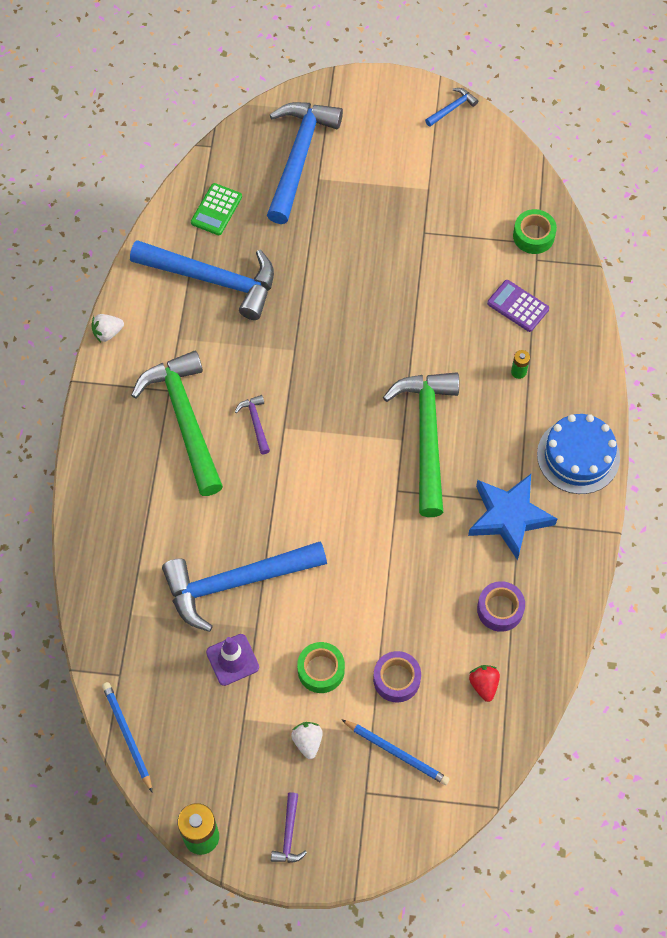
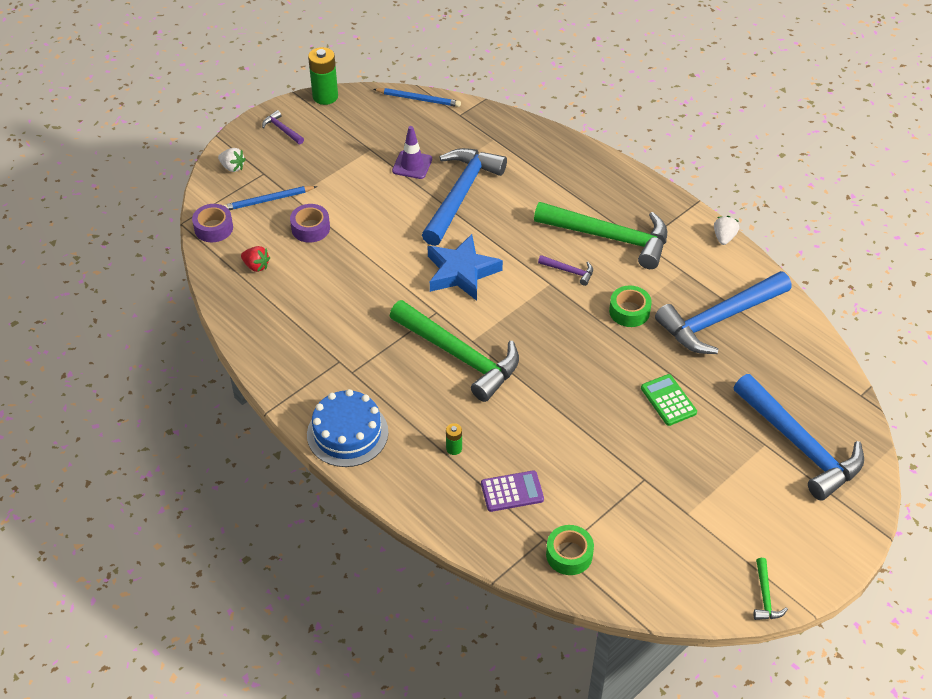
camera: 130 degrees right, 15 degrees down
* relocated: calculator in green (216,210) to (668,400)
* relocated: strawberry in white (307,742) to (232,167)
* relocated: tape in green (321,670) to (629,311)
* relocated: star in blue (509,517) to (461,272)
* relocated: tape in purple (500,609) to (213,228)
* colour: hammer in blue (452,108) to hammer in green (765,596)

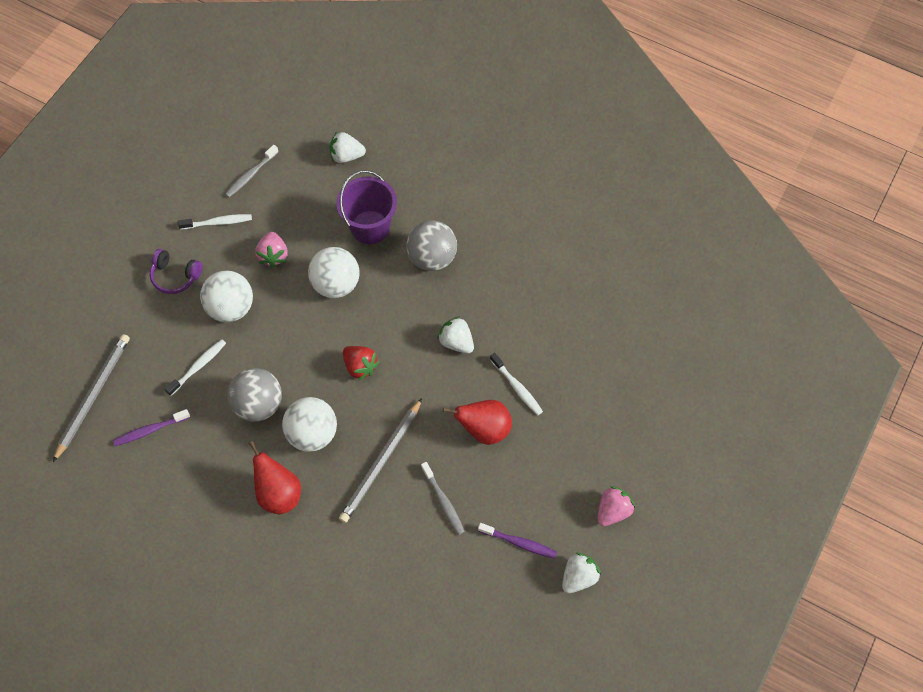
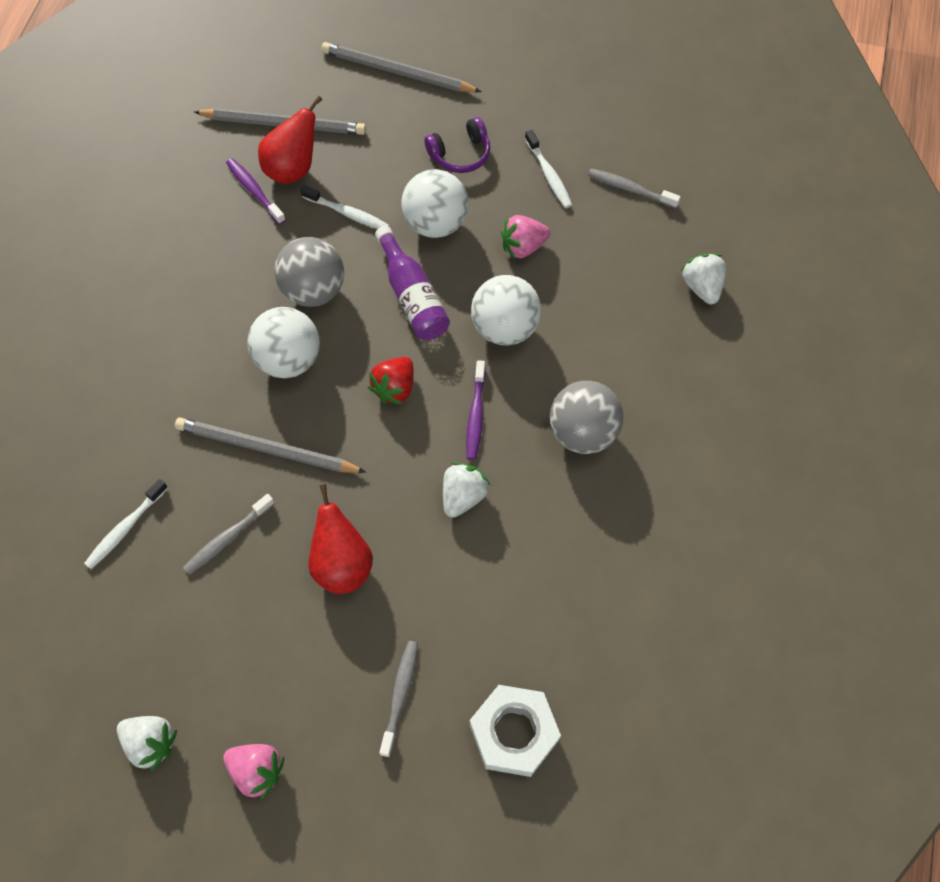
camera: 75 degrees right, 0 degrees up
* missing: bucket in purple (370,227)
* appeared: pencil in grey (397,72)
* appeared: bottle in purple (412,296)
* appeared: toothbrush in grey (400,695)
* appeared: nut in white (514,733)
* relocated: pear in red (279,493) to (293,169)
* relocated: toothbrush in purple (519,543) to (475,415)
* relocated: toothbrush in white (517,387) to (125,528)
* spun: headphones in purple (175,276) = (460,154) 120 degrees counterclockwise

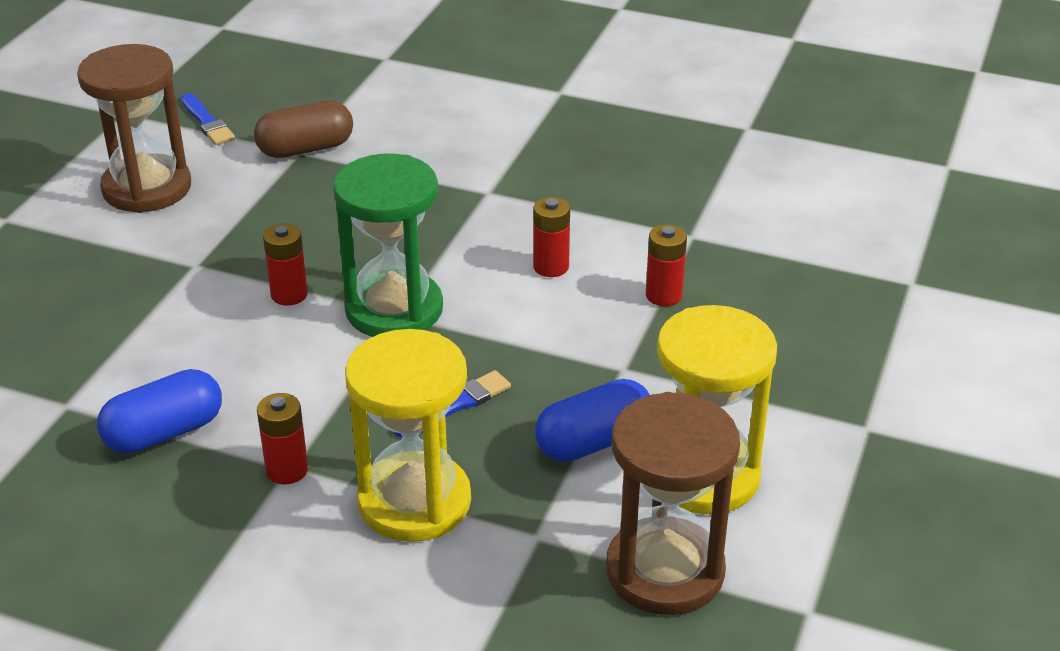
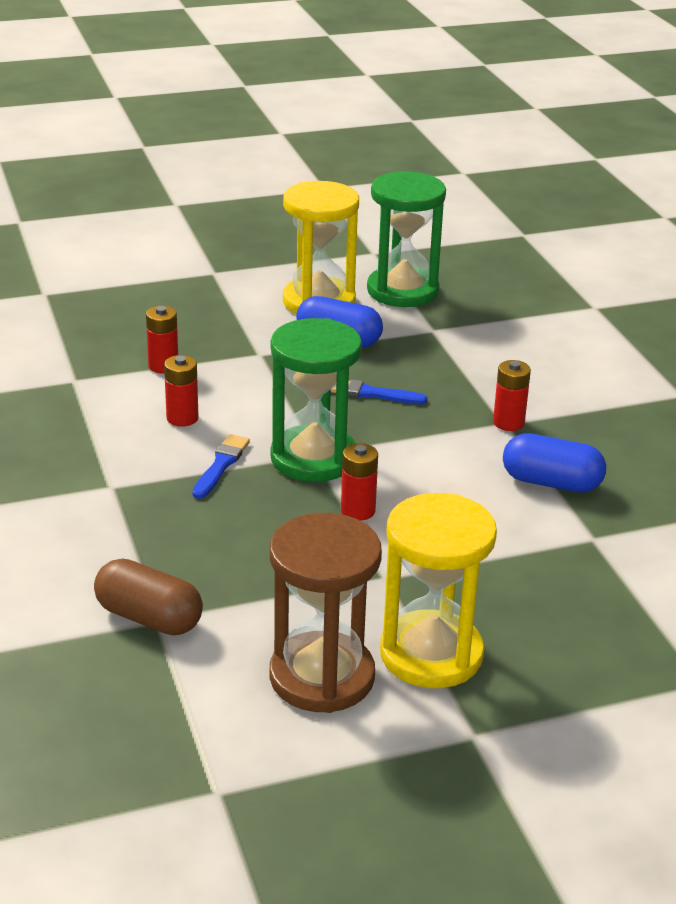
camera: 130 degrees left, 5 degrees down
* relocated: brush in blue (207,122) to (221,465)
* relocated: hourglass in yellow (414,501) to (431,654)
* colour: hourglass in brown (665,571) to hourglass in green (402,291)

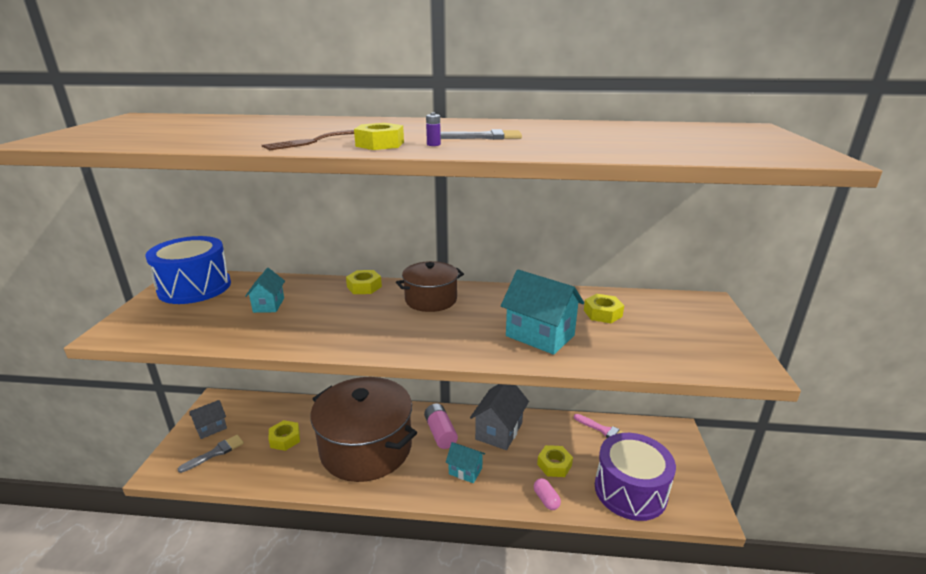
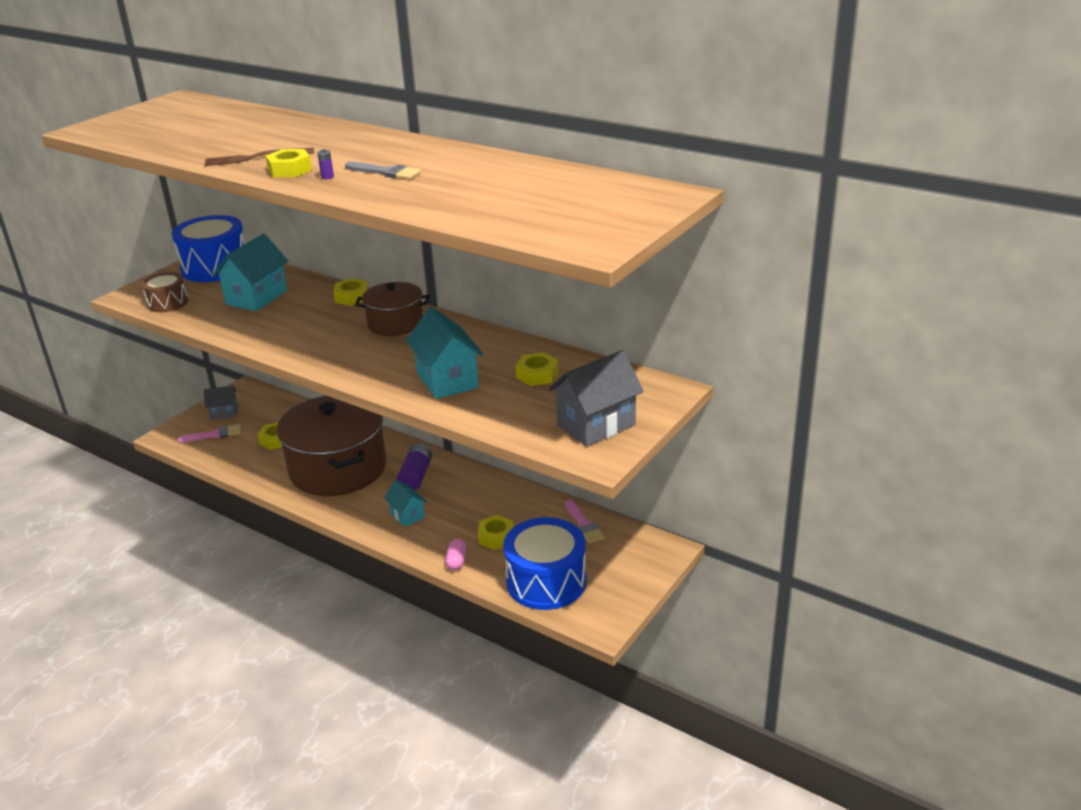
camera: 30 degrees right, 5 degrees up
* appeared: drum in brown (168,303)
* relocated: house in grey (499,431) to (596,425)
* colour: brush in grey (215,453) to brush in pink (214,435)
* colour: battery in pink (440,433) to battery in purple (416,476)
* colour: drum in purple (630,490) to drum in blue (546,582)
* size: house in turquoise (269,305) = (257,297) x1.71

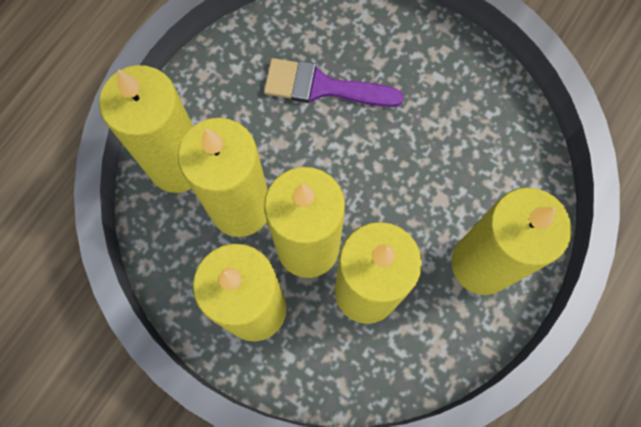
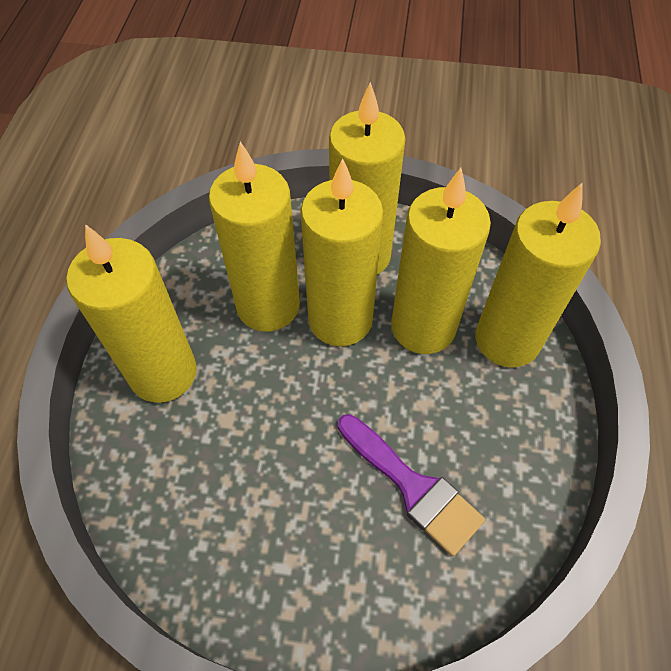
camera: 155 degrees right, 15 degrees down
* spun: brush in purple (322,87) = (413,487) 60 degrees clockwise

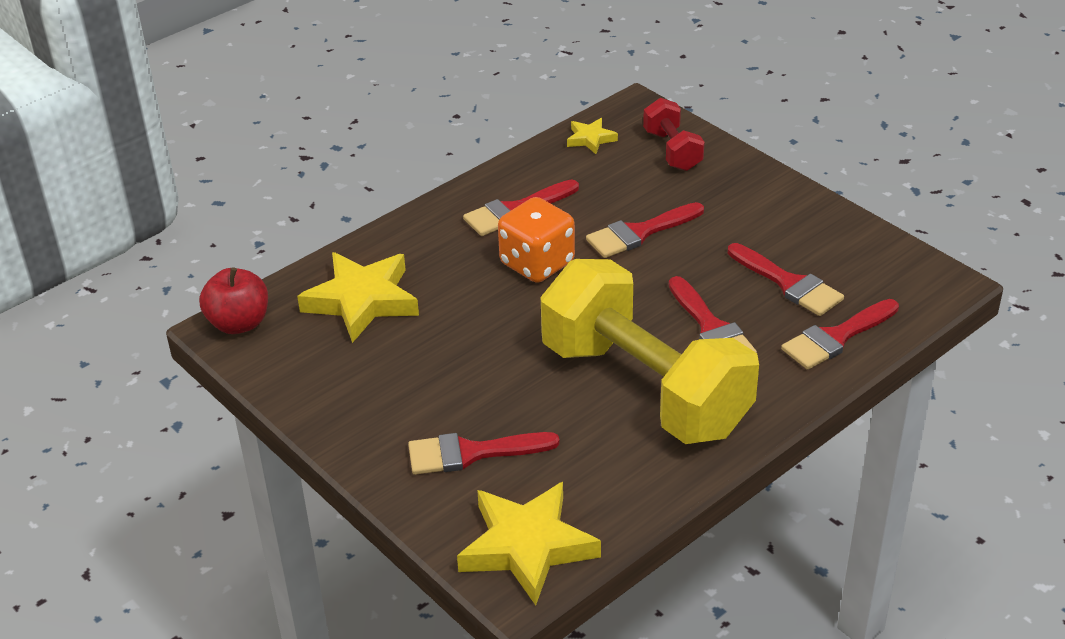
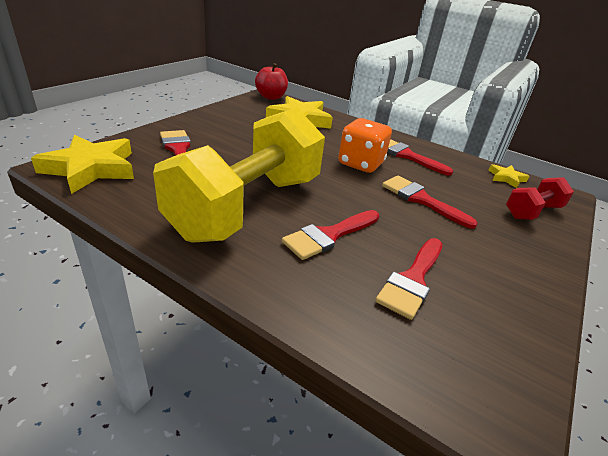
camera: 70 degrees right, 5 degrees down
* missing: brush in red (836,337)

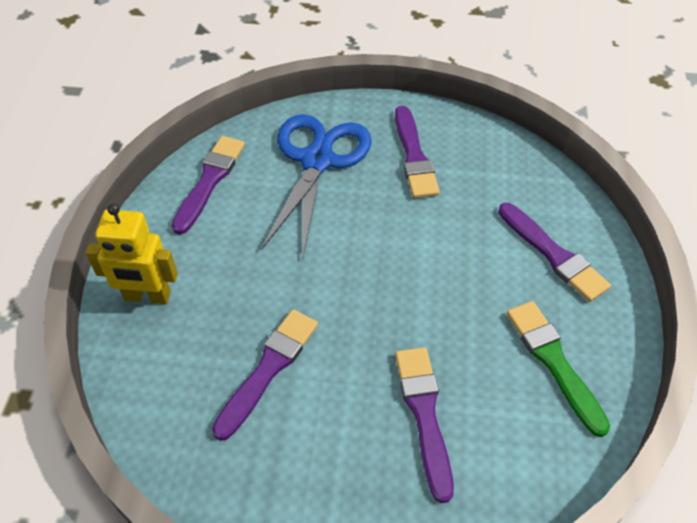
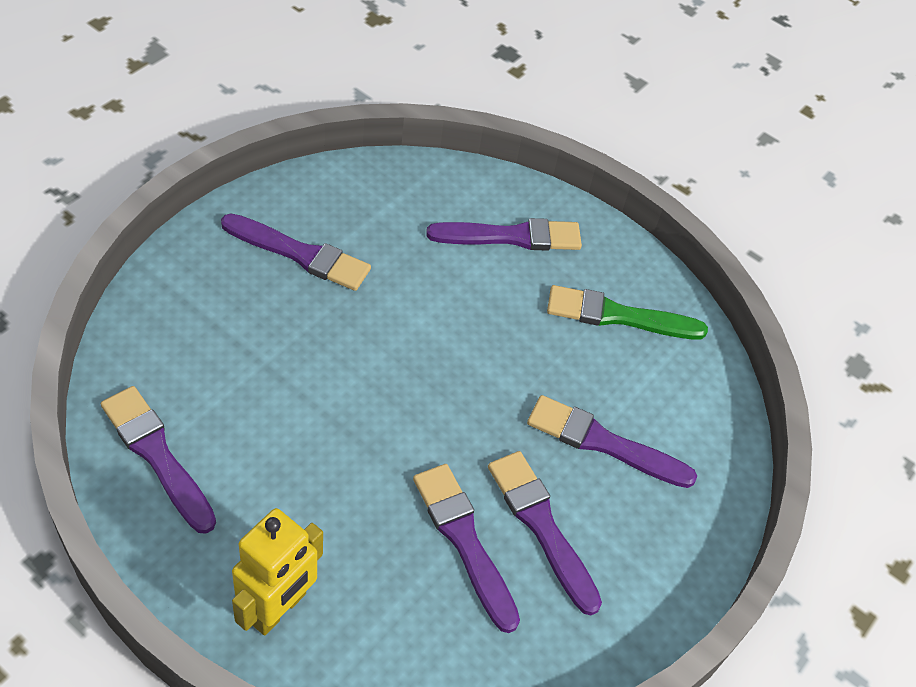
camera: 65 degrees left, 0 degrees up
* missing: scissors in blue (317,161)
* appeared: brush in purple (541,526)

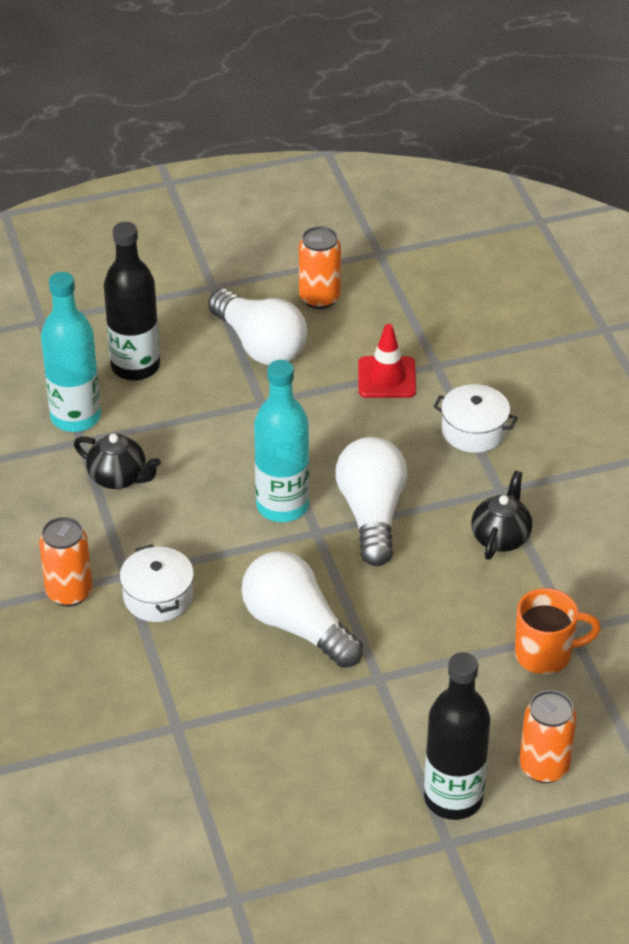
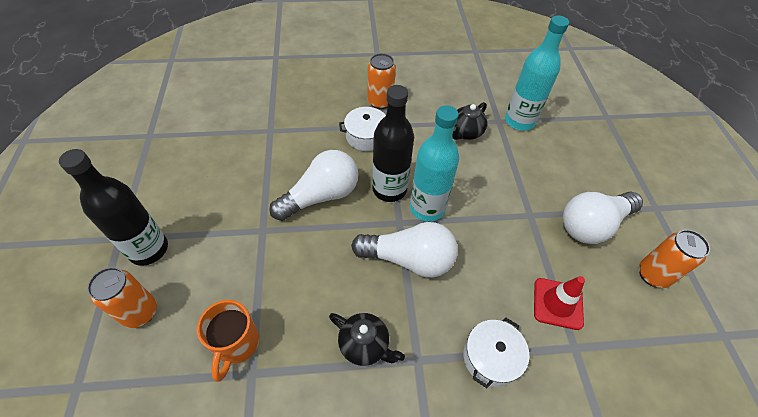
camera: 100 degrees right, 10 degrees up
* relocated: bottle in black (135,366) to (389,189)

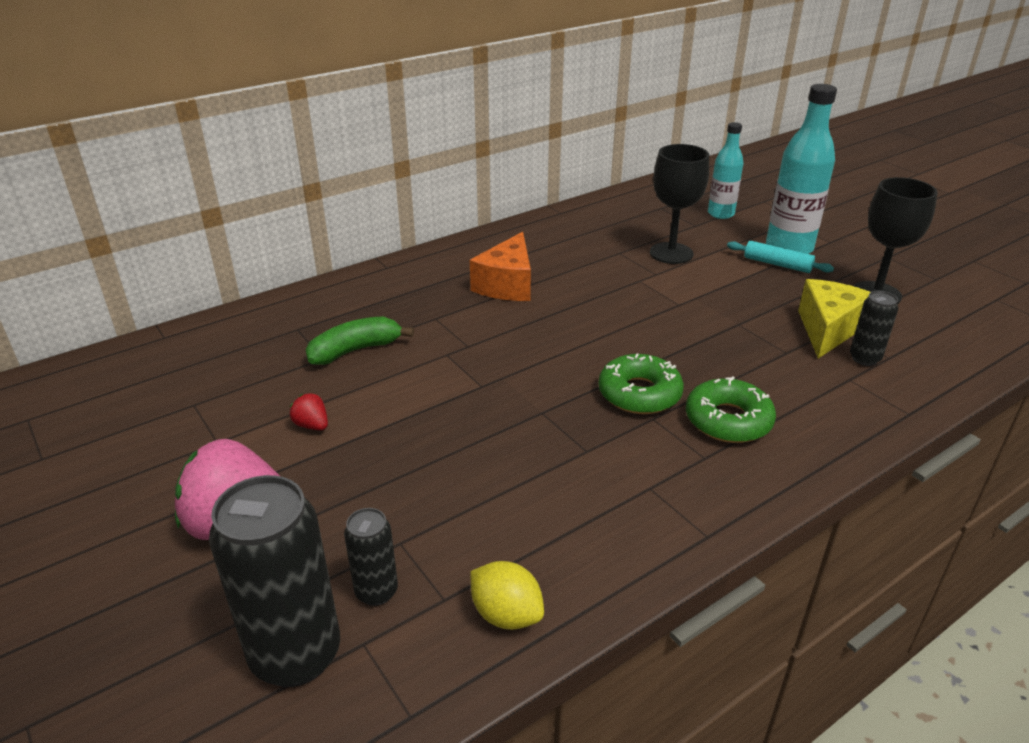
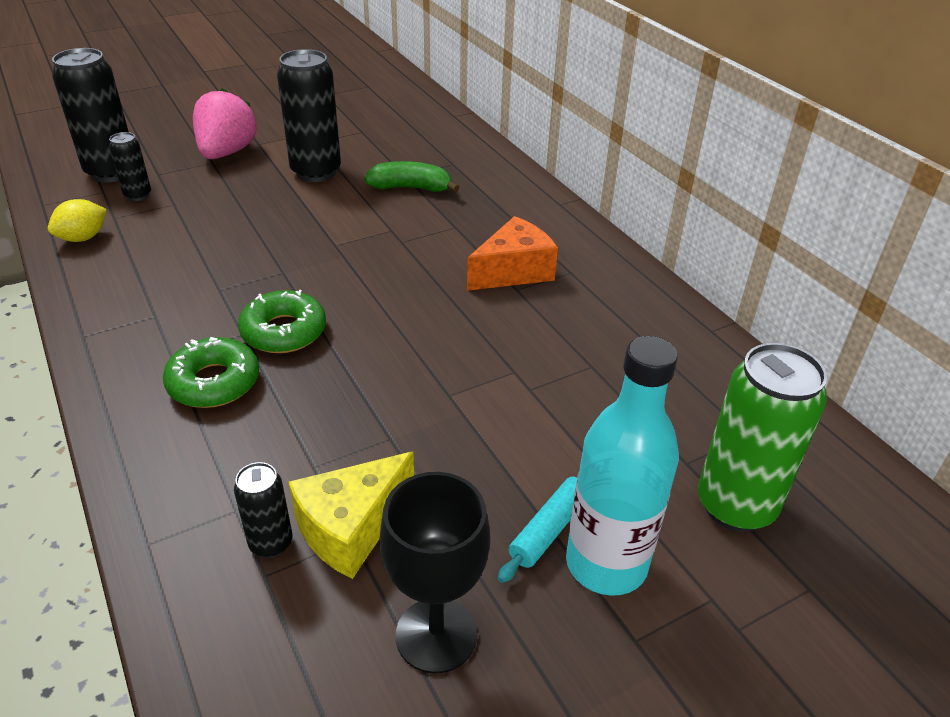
camera: 95 degrees right, 5 degrees up
* missing: goblet in black (671,253)
* exchanged: strawberry in red (312,425) to can in black (316,172)
* exchanged: bottle in turquoise (720,214) to can in green (735,506)
* spun: banana in green (355,350) = (411,188) 60 degrees counterclockwise
* spun: cheese in orange (507,285) = (514,271) 120 degrees clockwise
* spun: cheese in yellow (828,329) = (351,528) 105 degrees clockwise

